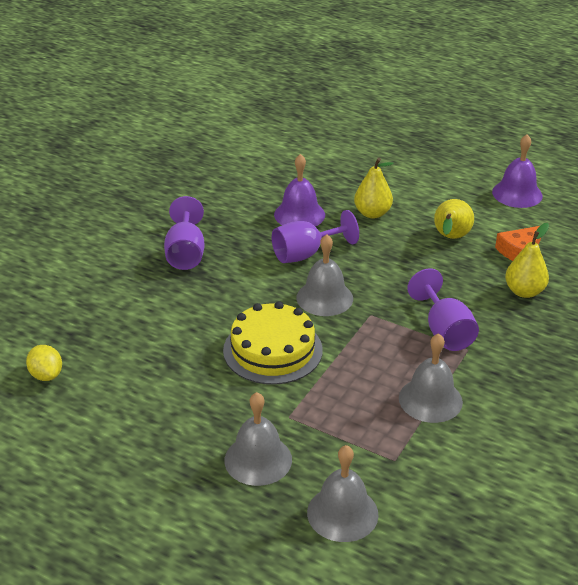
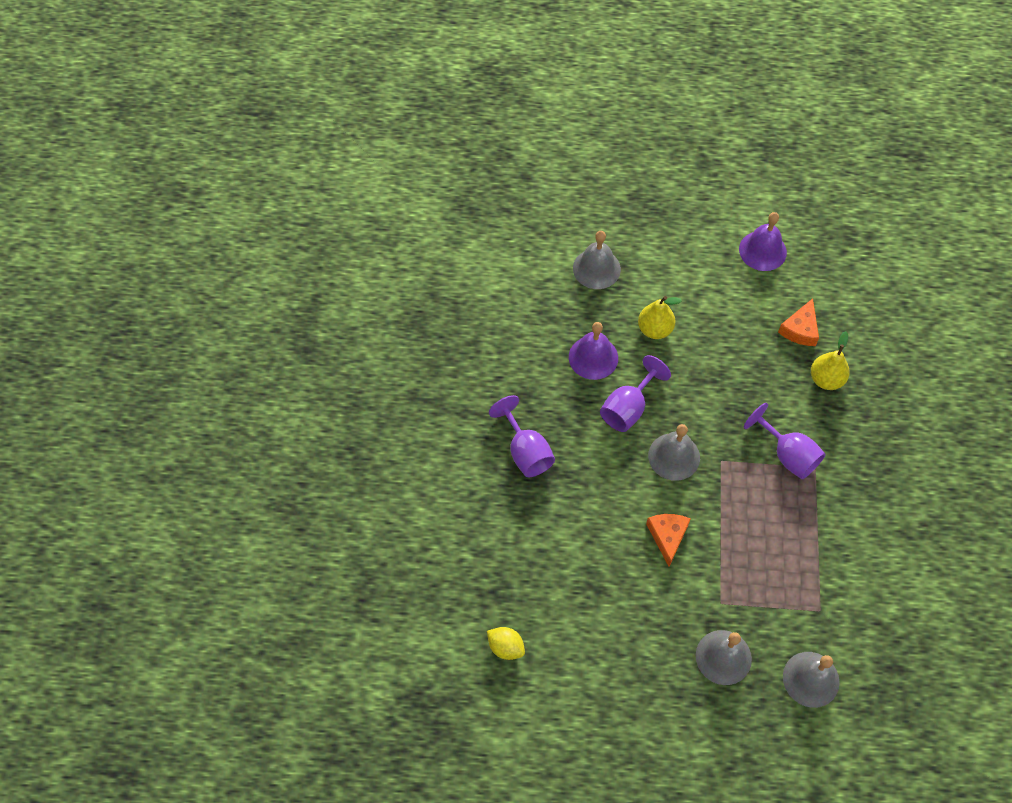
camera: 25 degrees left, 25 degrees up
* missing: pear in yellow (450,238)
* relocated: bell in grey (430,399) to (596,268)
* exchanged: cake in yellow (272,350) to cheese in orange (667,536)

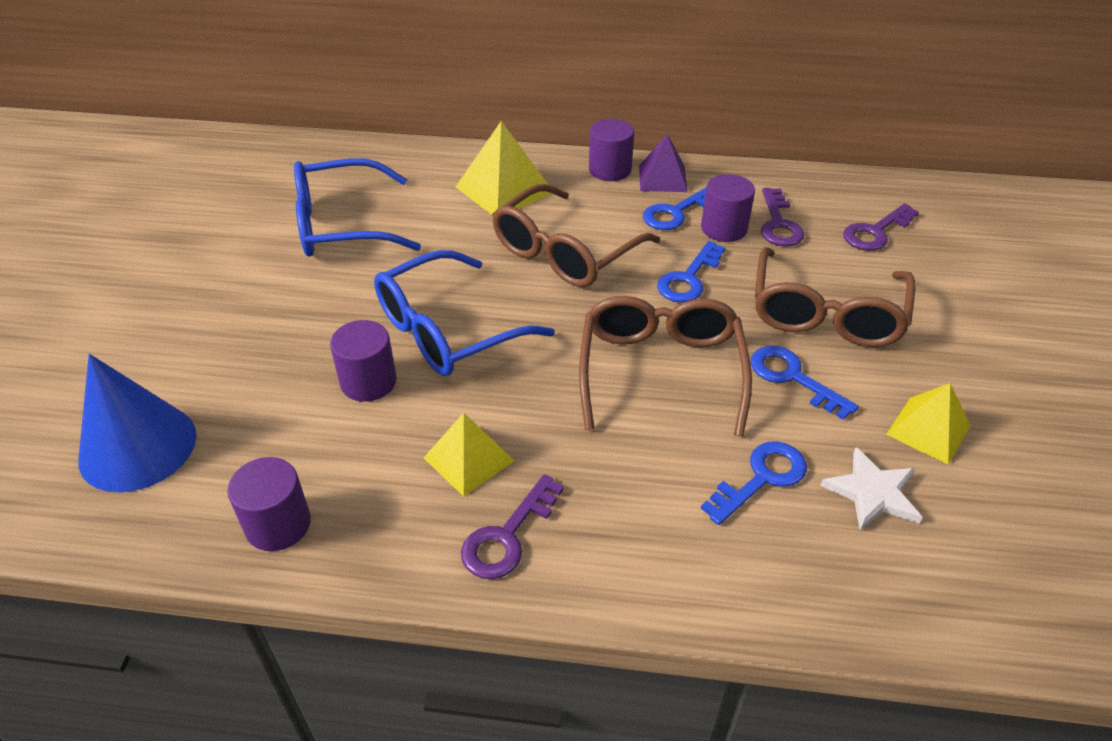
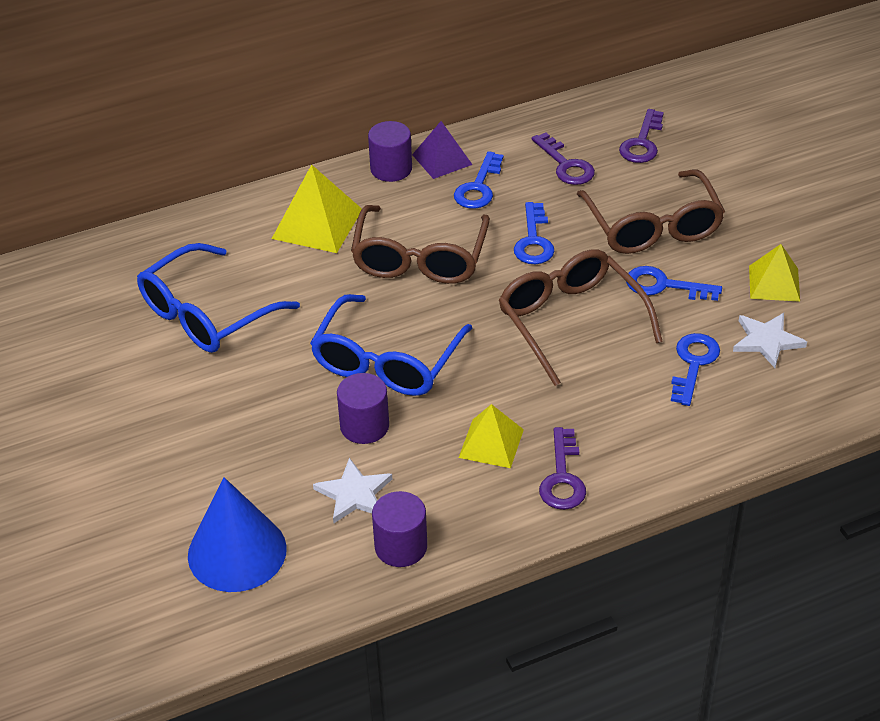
camera: 30 degrees left, 0 degrees up
* missing: cylinder in purple (724,228)
* appeared: star in white (354,494)

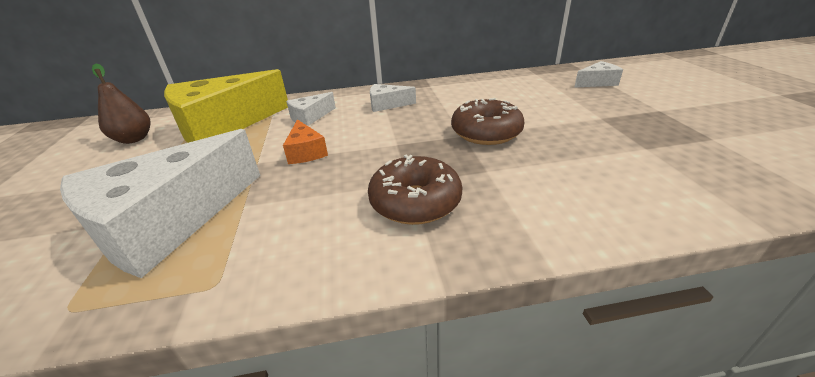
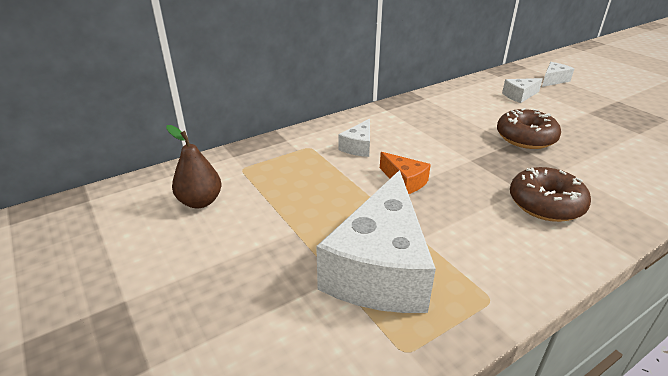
camera: 25 degrees left, 0 degrees up
* missing: cheese in yellow (223,126)
* relocated: cheese in white (387,105) to (519,96)

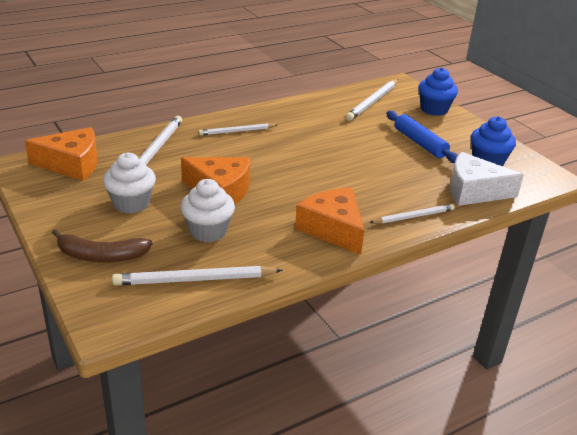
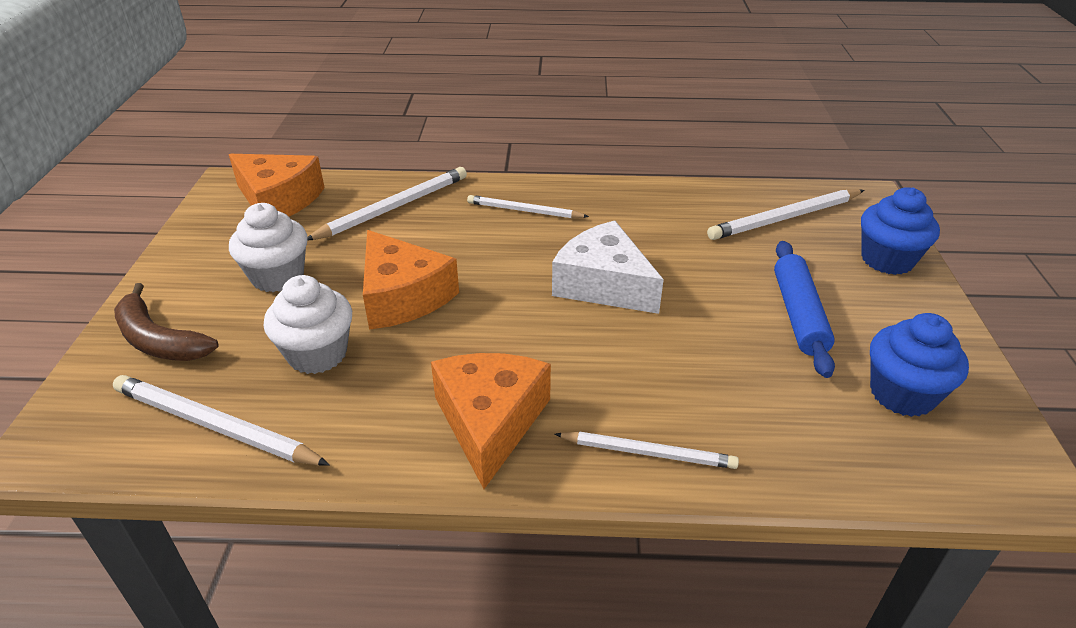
camera: 35 degrees right, 5 degrees up
* relocated: cheese in white (474,191) to (603,284)

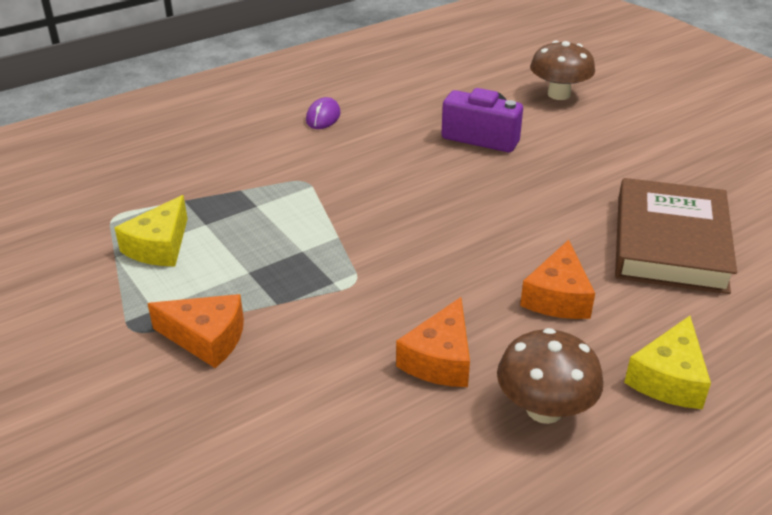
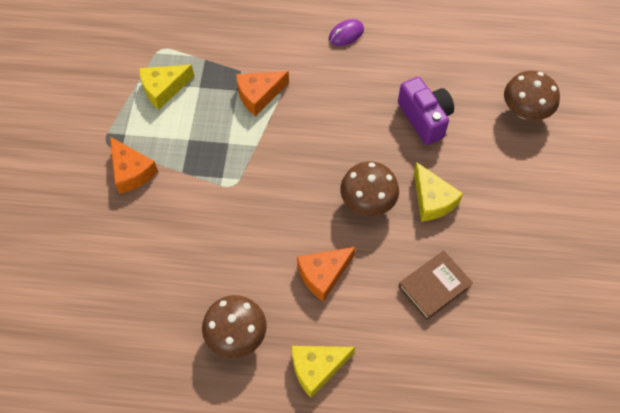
camera: 40 degrees right, 25 degrees up
* appeared: mushroom in brown (367,202)
* appeared: cheese in yellow (432,200)
* relocated: cheese in orange (440,359) to (259,95)
* size: book in brown (670,243) = (434,286) x0.57

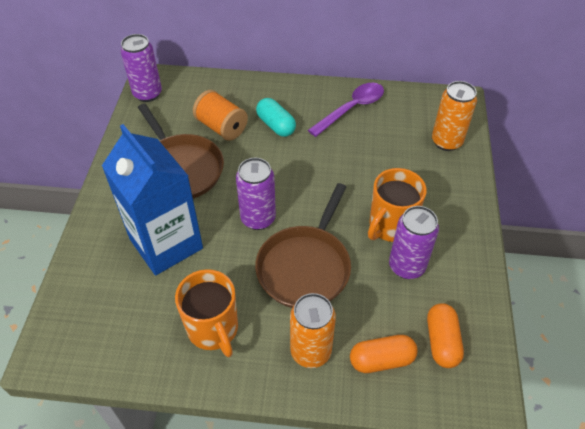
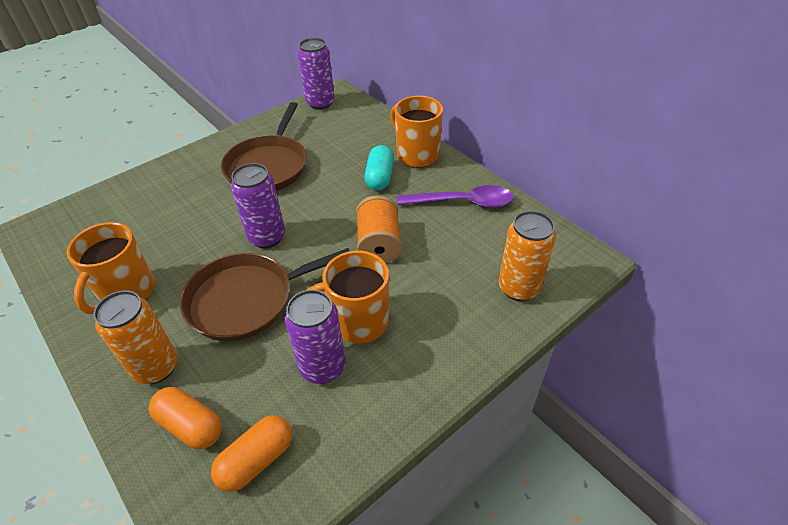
camera: 45 degrees right, 5 degrees down
* missing: carton in blue (166,244)
* appeared: mug in orange (416,155)
* relocated: spool in orange (221,127) to (379,244)

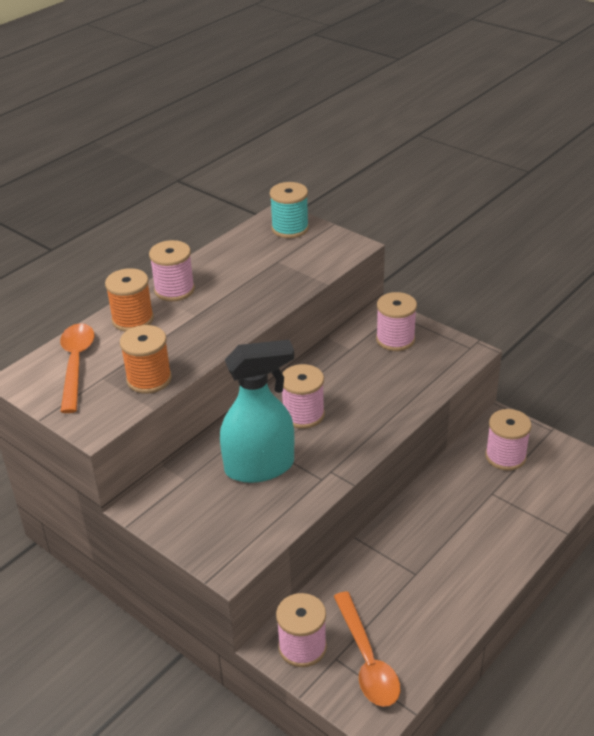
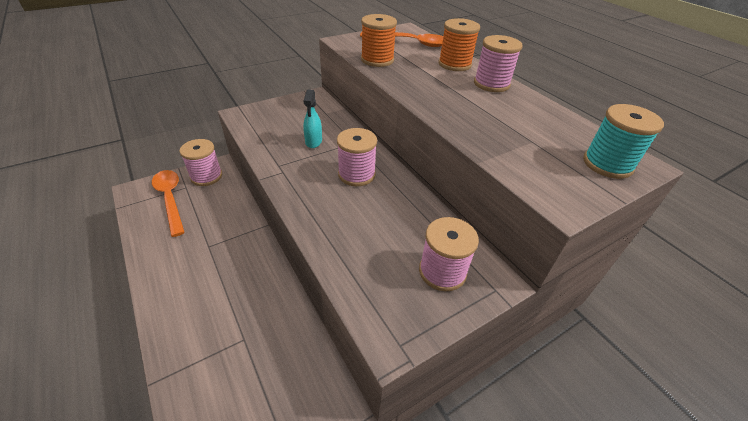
camera: 105 degrees right, 5 degrees up
* missing: spool in pink (505,456)
* spun: spoon in orange (367,660) = (170,199) 60 degrees clockwise
* size: spray bottle in turquoise (260,467) = (313,142) x0.47

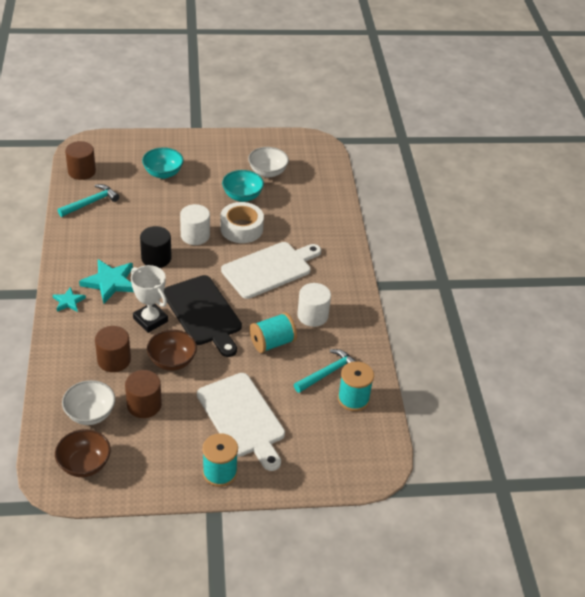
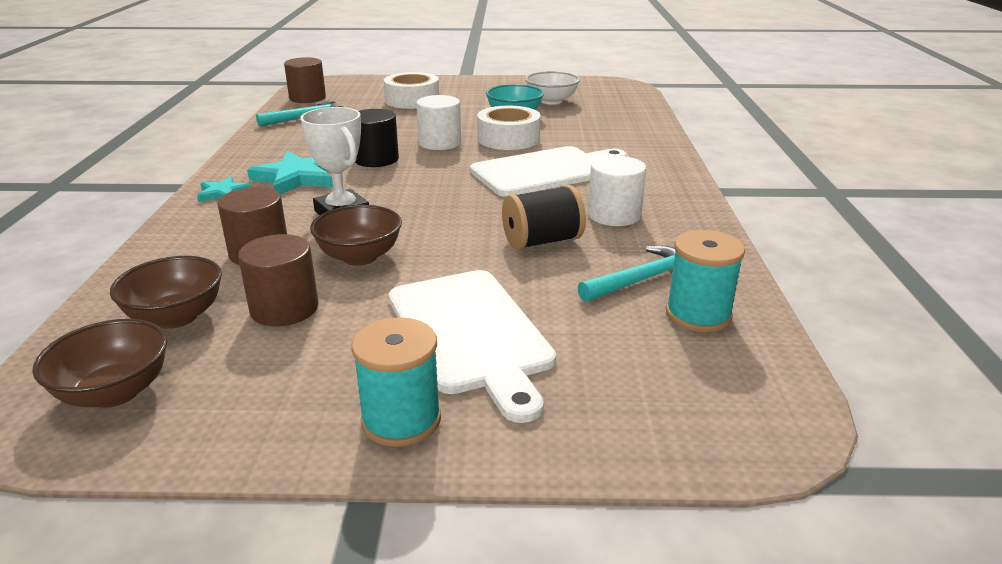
camera: 10 degrees right, 15 degrees down
* missing: cutting board in black (203,313)
* exchanged: bowl in turquoise (163,173) to tape in white (412,100)
* colour: bowl in white (90,414) to bowl in brown (176,317)
* colour: spool in turquoise (272,343) to spool in black (542,241)

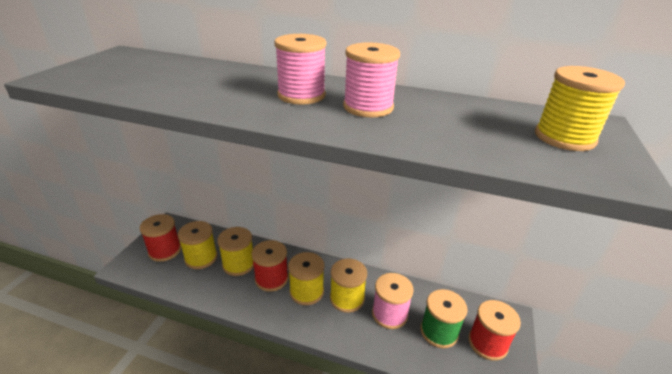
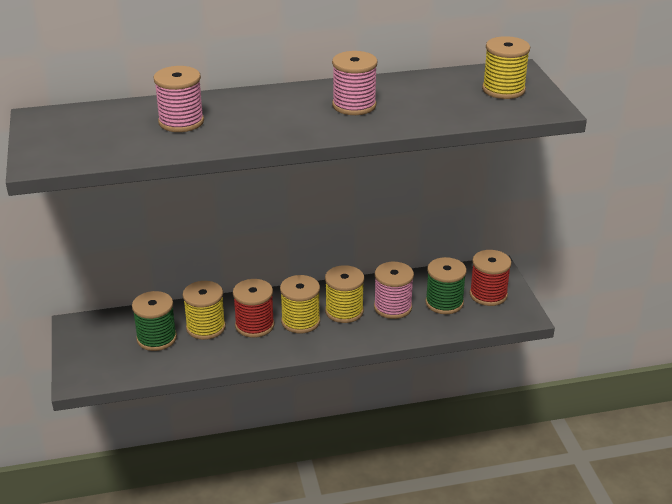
camera: 30 degrees left, 0 degrees up
* missing: spool in red (165,250)
* relocated: spool in pink (301,95) to (181,122)
* colour: spool in yellow (201,258) to spool in green (156,338)

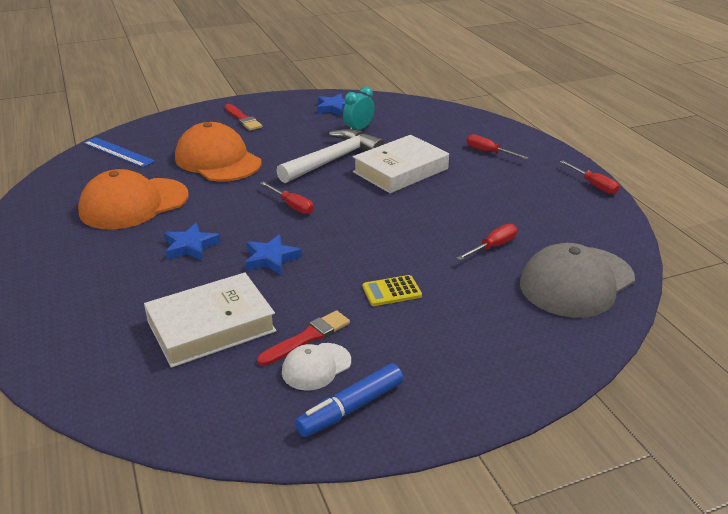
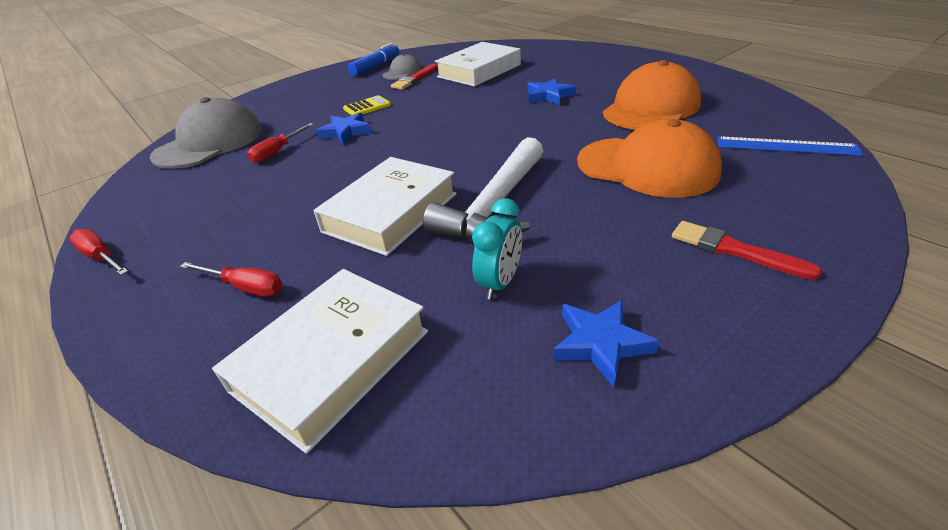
camera: 165 degrees right, 5 degrees up
* missing: screwdriver in red (292,206)
* appeared: book in white (332,360)
* relocated: star in blue (271,258) to (346,132)
* colour: cap in white (316,367) to cap in grey (402,72)

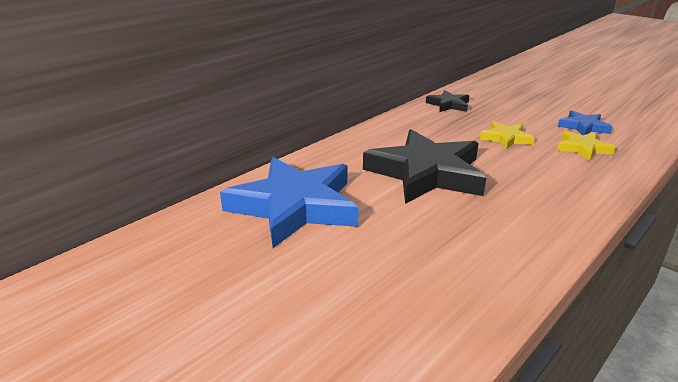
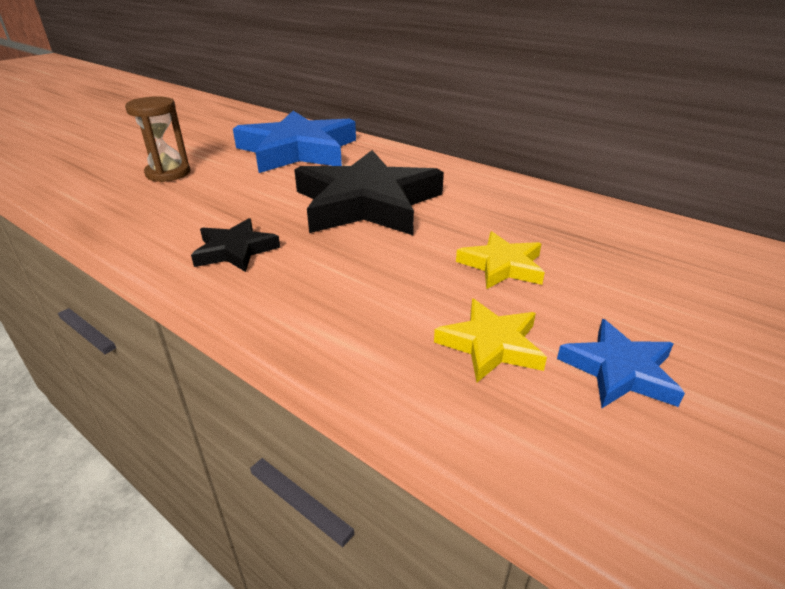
camera: 85 degrees right, 5 degrees up
* appeared: hourglass in brown (168,173)
* relocated: star in black (448,105) to (235,250)

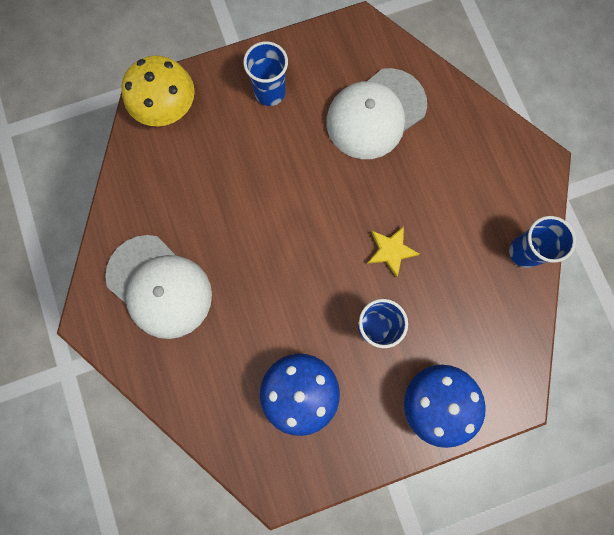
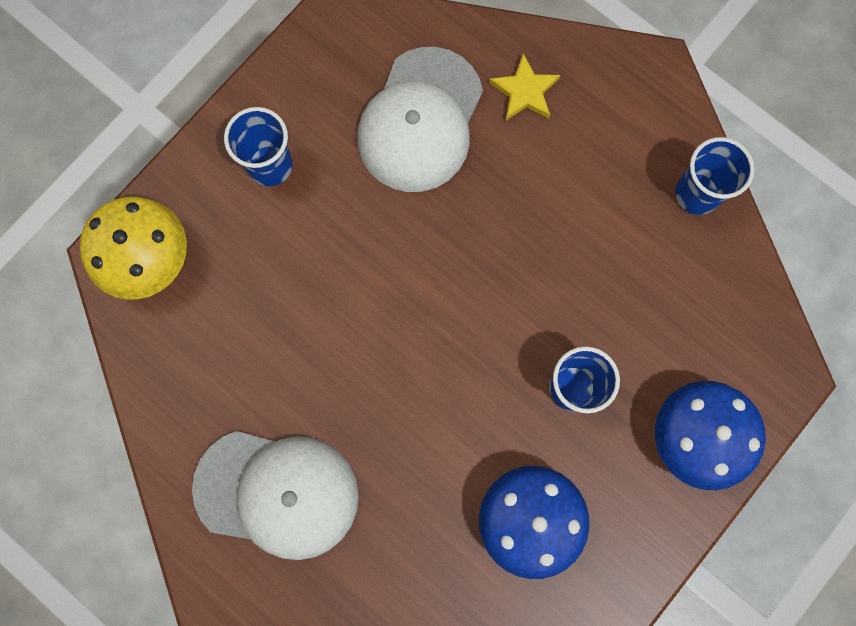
camera: 30 degrees left, 0 degrees up
* relocated: star in yellow (391,251) to (525,91)

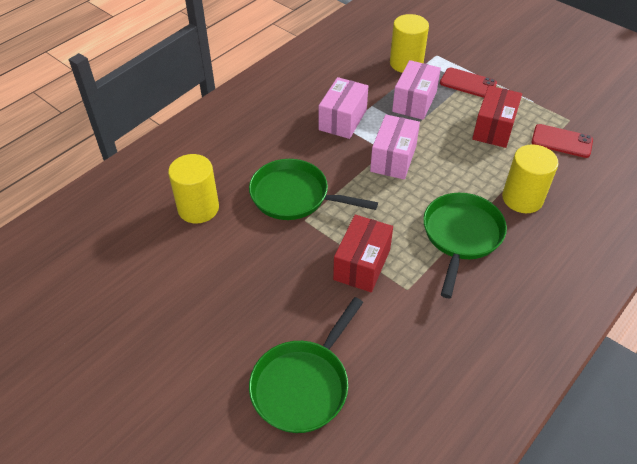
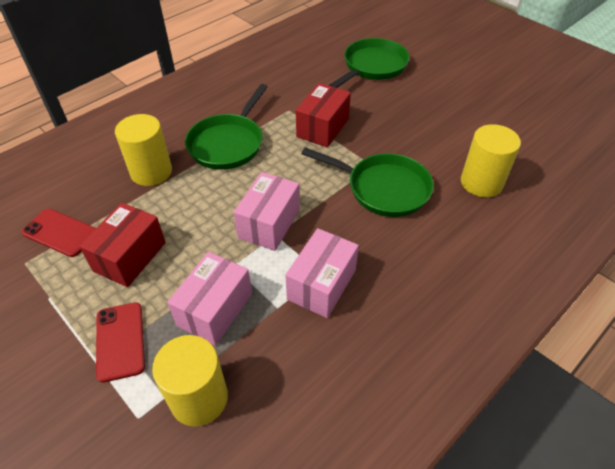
camera: 175 degrees left, 0 degrees up
* spun: phone in red (468,83) = (120,341) 45 degrees clockwise

